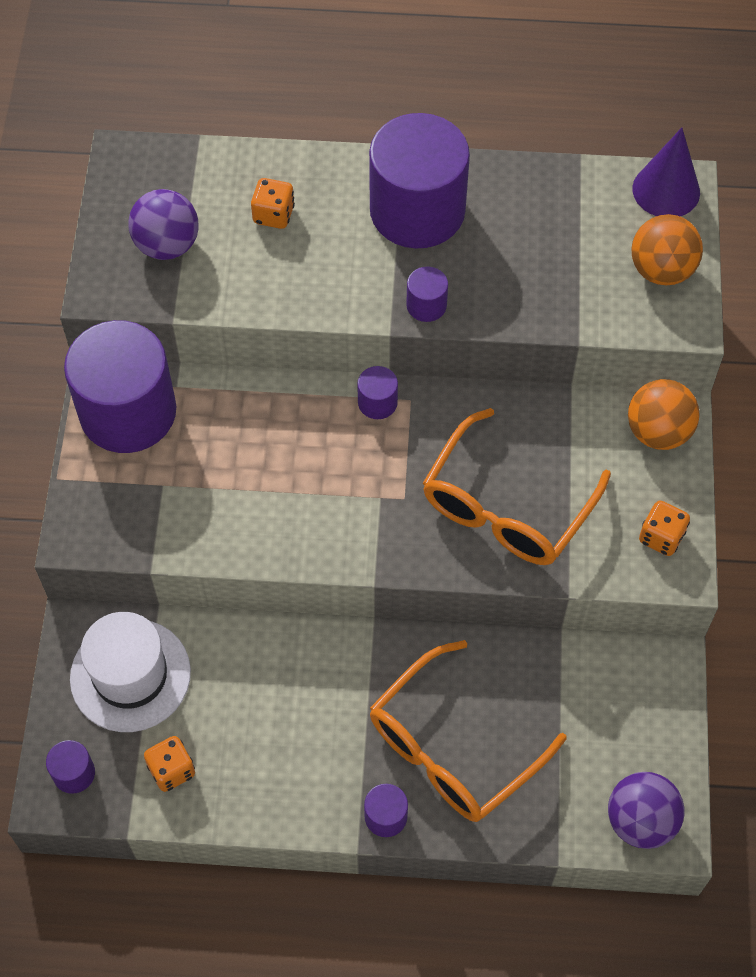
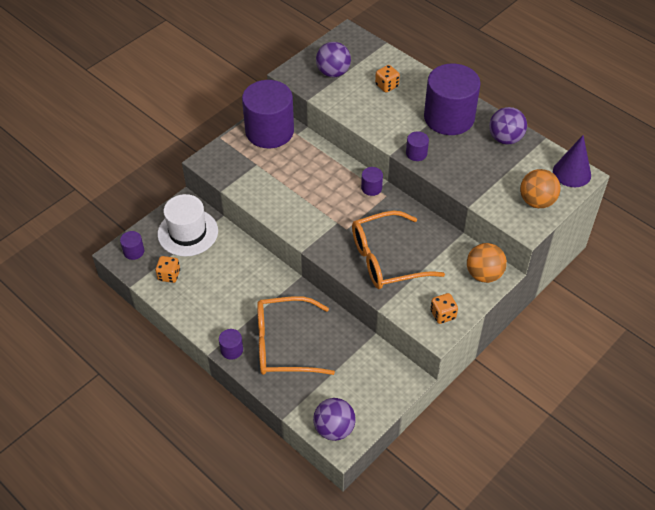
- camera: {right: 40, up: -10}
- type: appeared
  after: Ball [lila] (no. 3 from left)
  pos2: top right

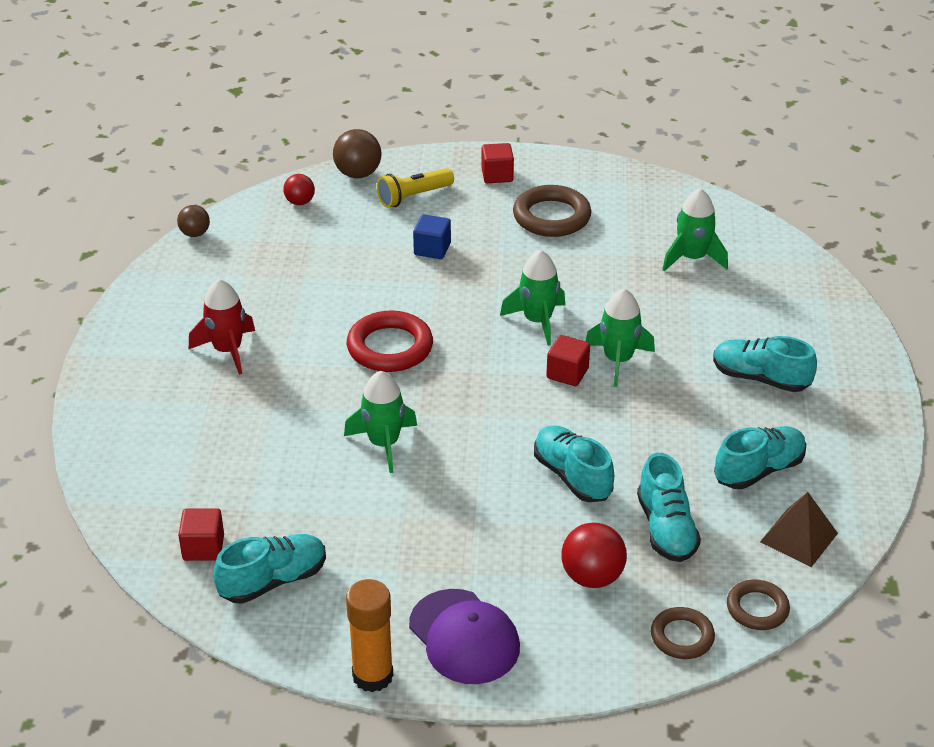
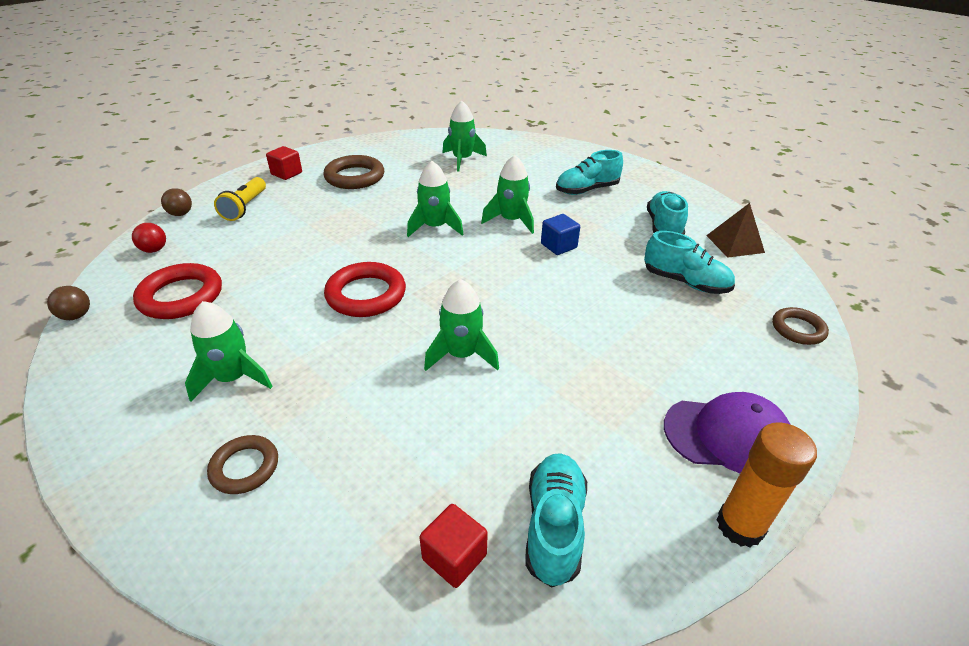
- camera: {right: -50, up: 0}
- type: size
  before: Ball [braun] (no. 2 from left)
  pos1: top centre
  pos2: top left
  scale: 0.63
- type: relocated
  before: Kubus [blau]
  pos1: top centre
  pos2: centre
- type: colour
  before: Rakete [rot]
  after: Rakete [grün] (no. 1 from left)
  pos1: middle left
  pos2: middle left
- type: missing
  before: Kubus [rot] (no. 3 from left)
  pos1: centre
- type: missing
  before: Schuh [türkis] (no. 2 from left)
  pos1: centre
- type: missing
  before: Ball [rot] (no. 2 from left)
  pos1: bottom centre
- type: relocated
  before: Ring [braun] (no. 3 from left in the first image)
  after: Ring [braun] (no. 1 from left)
  pos1: bottom right
  pos2: bottom left
- type: appeared
  after: Ring [rot] (no. 1 from left)
  pos2: middle left

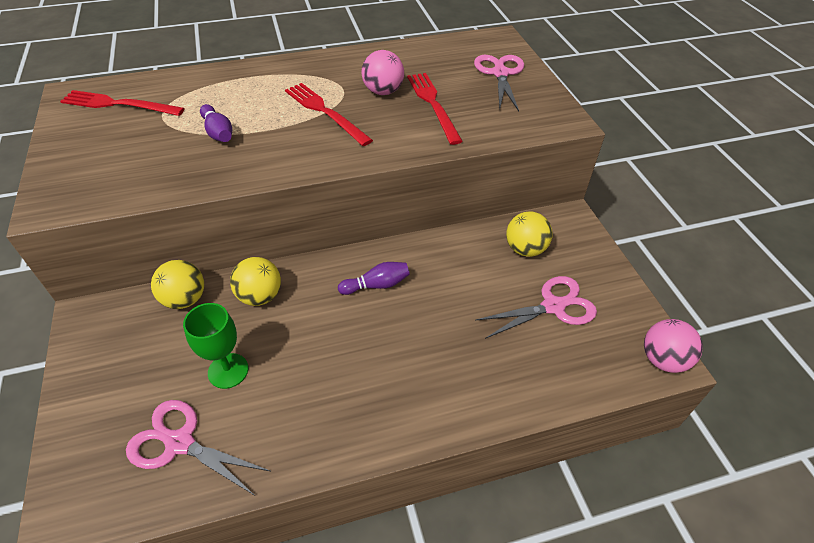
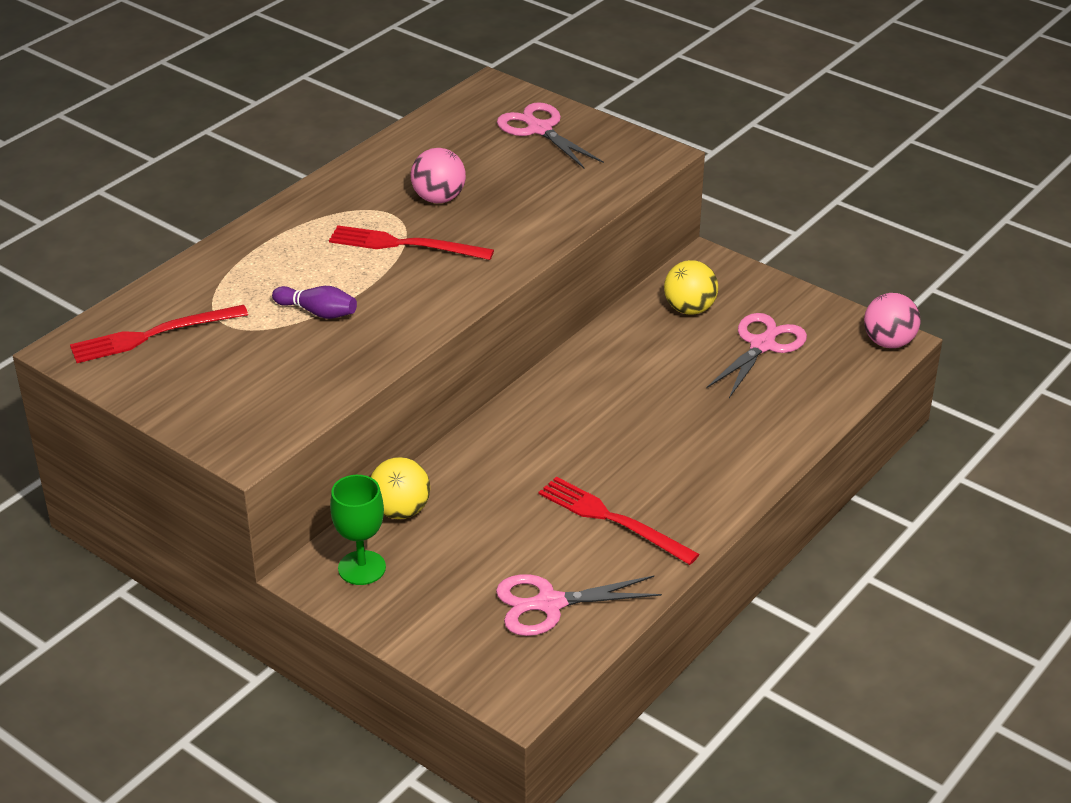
- camera: {right: -35, up: -10}
- type: relocated
  before: Gabel [rot] (no. 3 from left)
  pos1: top centre
  pos2: centre
- type: missing
  before: Ball [gelb] (no. 2 from left)
  pos1: middle left
- type: missing
  before: Bowlingkegel [lila] (no. 2 from left)
  pos1: centre
- type: relocated
  before: Kelch [grün]
  pos1: middle left
  pos2: centre

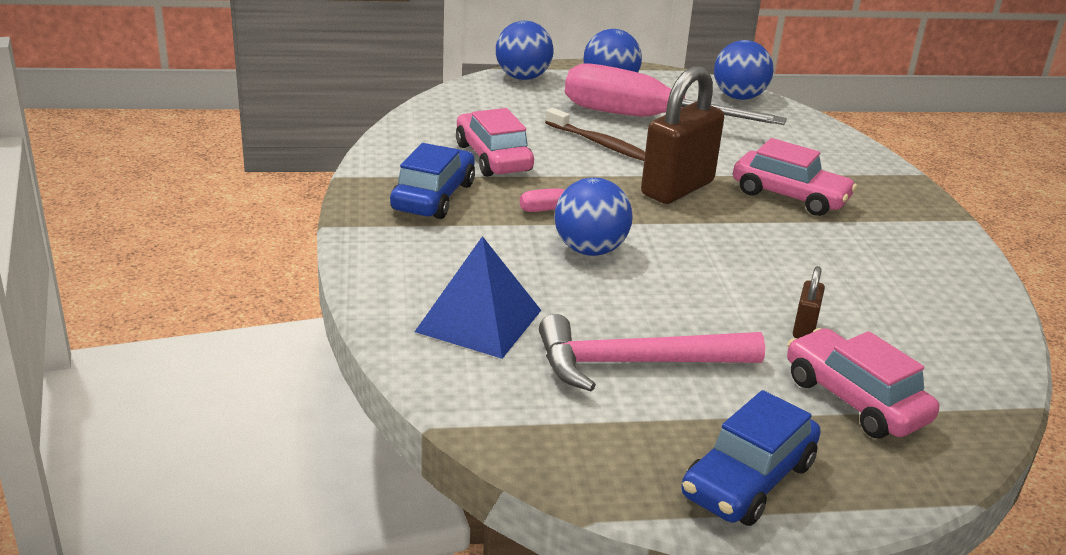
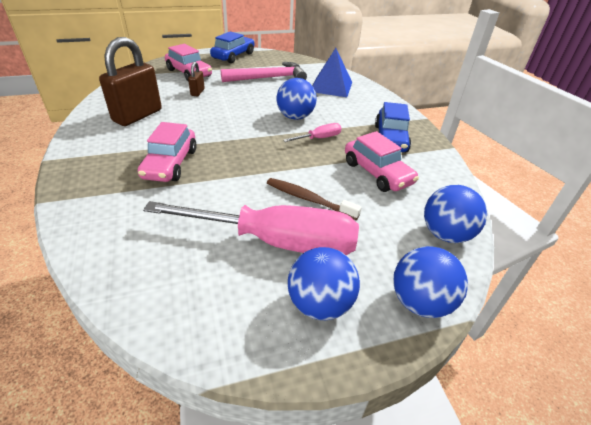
- camera: {right: 170, up: 10}
- type: relocated
  before: Ball [blau] (no. 4 from left)
  pos1: top right
  pos2: middle right
- type: relocated
  before: Vorhängeschloss [braun] (no. 1 from left)
  pos1: top centre
  pos2: top left
- type: spun
  before: Auto [rosa] (no. 2 from left in the first image)
  pos1: top right
  pos2: middle left
  turn: -105

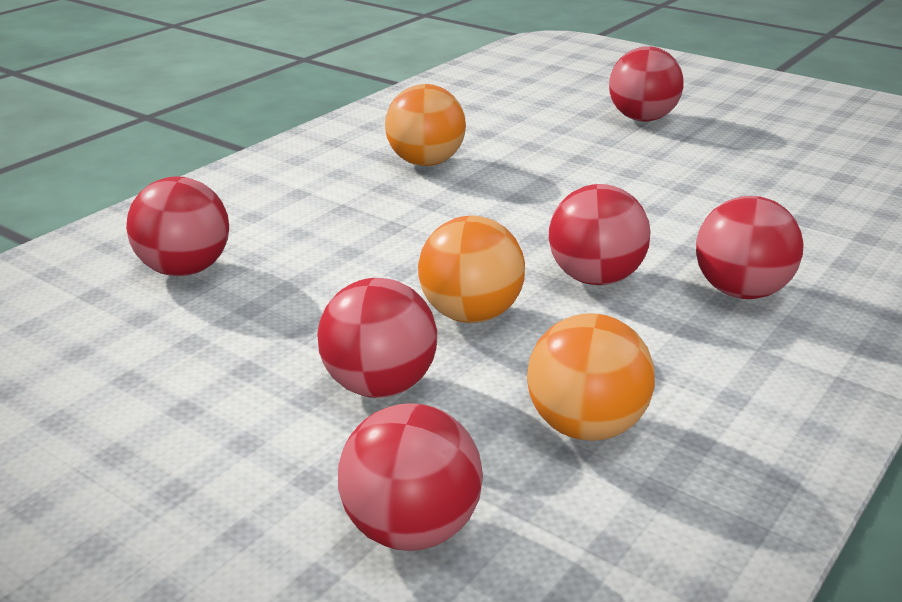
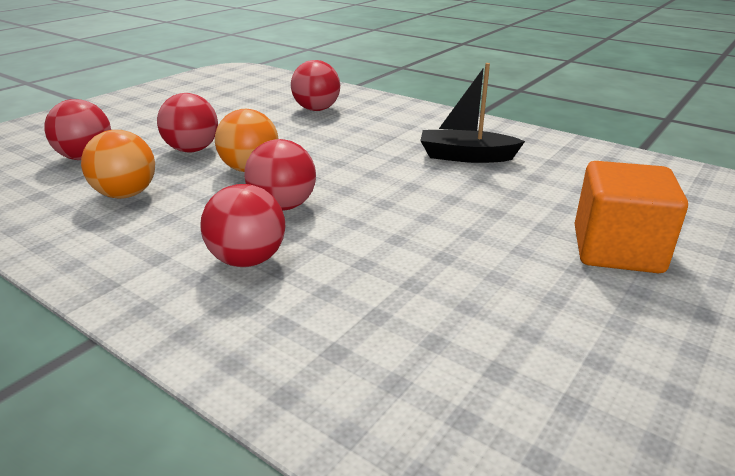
- camera: {right: 90, up: 0}
- type: exchanged
  before: Ball [rot] (no. 5 from left)
  after: Kubus [orange]
  pos1: top right
  pos2: middle right
- type: exchanged
  before: Ball [orange] (no. 1 from left)
  after: Boot [schwarz]
  pos1: top centre
  pos2: top centre

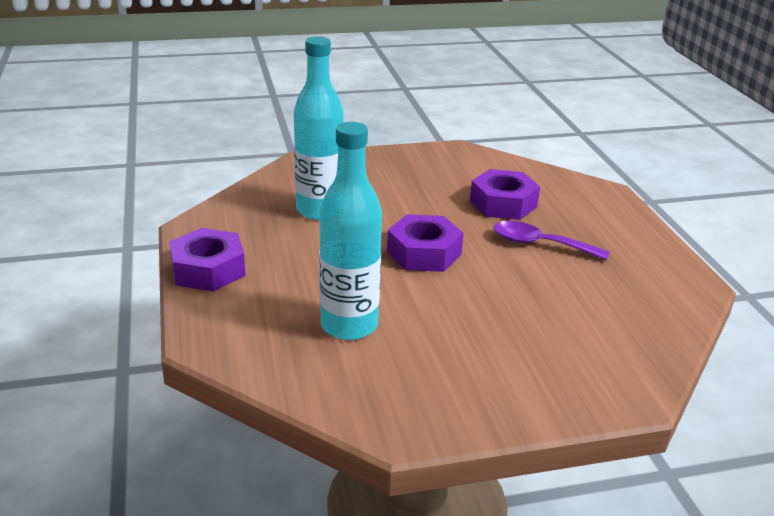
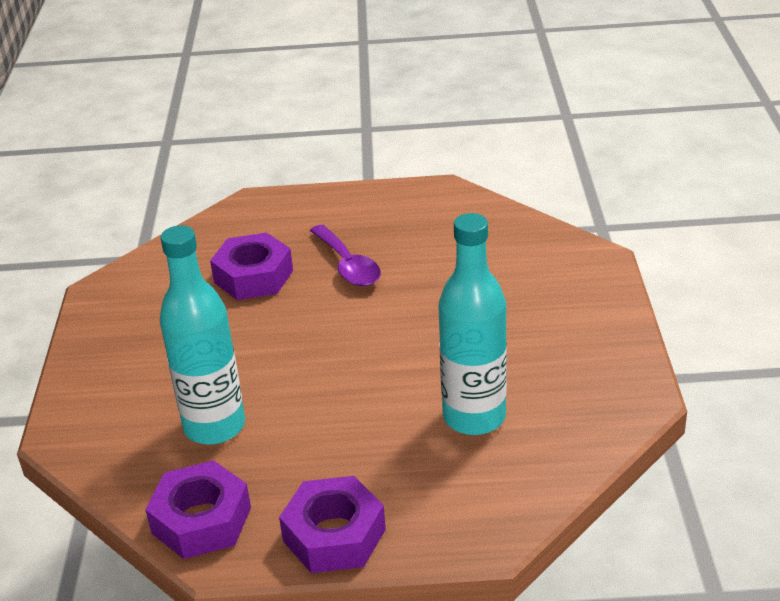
- camera: {right: -75, up: 5}
- type: relocated
  before: Sechskantmutter [lila] (no. 2 from left in the first image)
  after: Sechskantmutter [lila] (no. 1 from left)
  pos1: centre
  pos2: bottom left
- type: spun
  before: Löffel [lila]
  pos1: middle right
  pos2: centre
  turn: -60

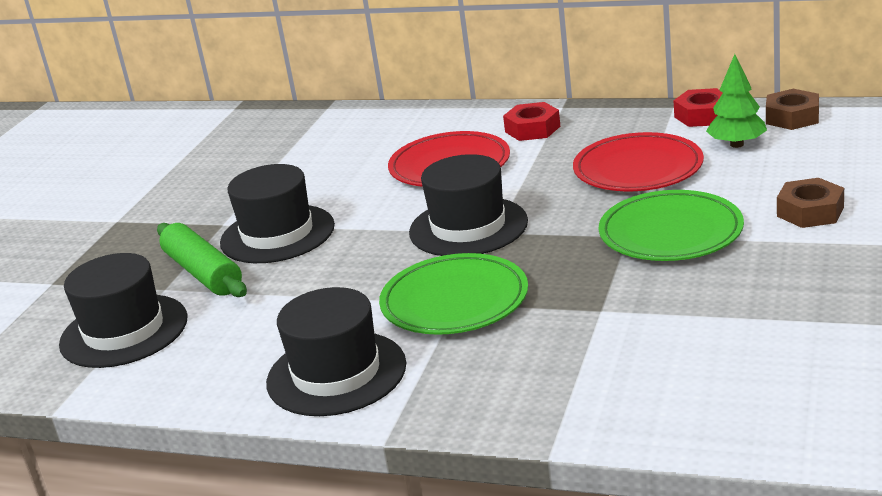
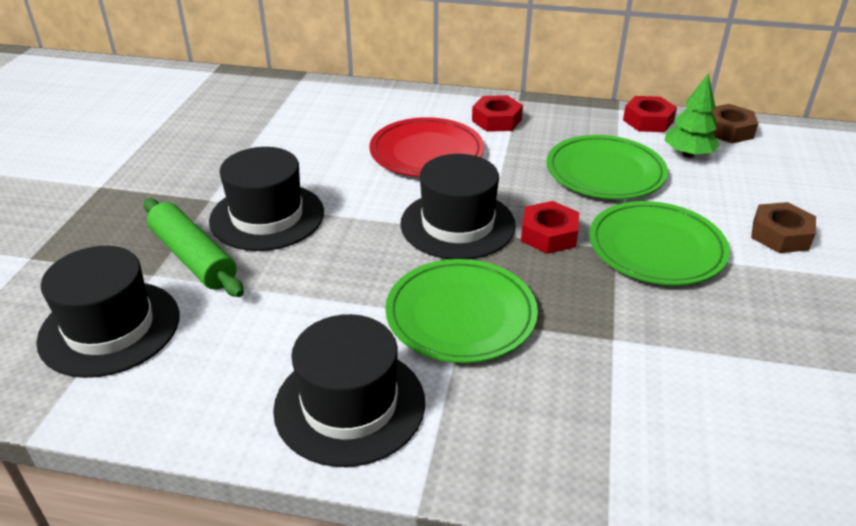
- camera: {right: -10, up: 10}
- type: colour
  before: Teller [rot] (no. 2 from left)
  after: Teller [grün] (no. 2 from left)
  pos1: top right
  pos2: top right
- type: appeared
  after: Sechskantmutter [rot] (no. 2 from left)
  pos2: centre

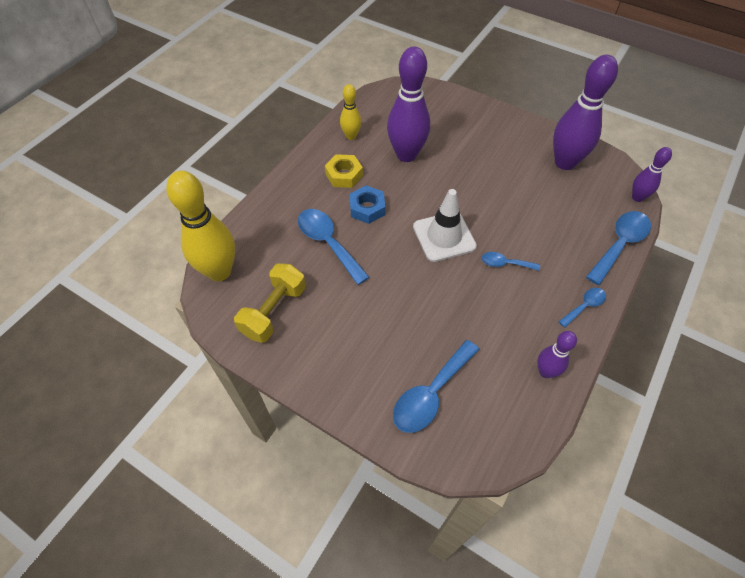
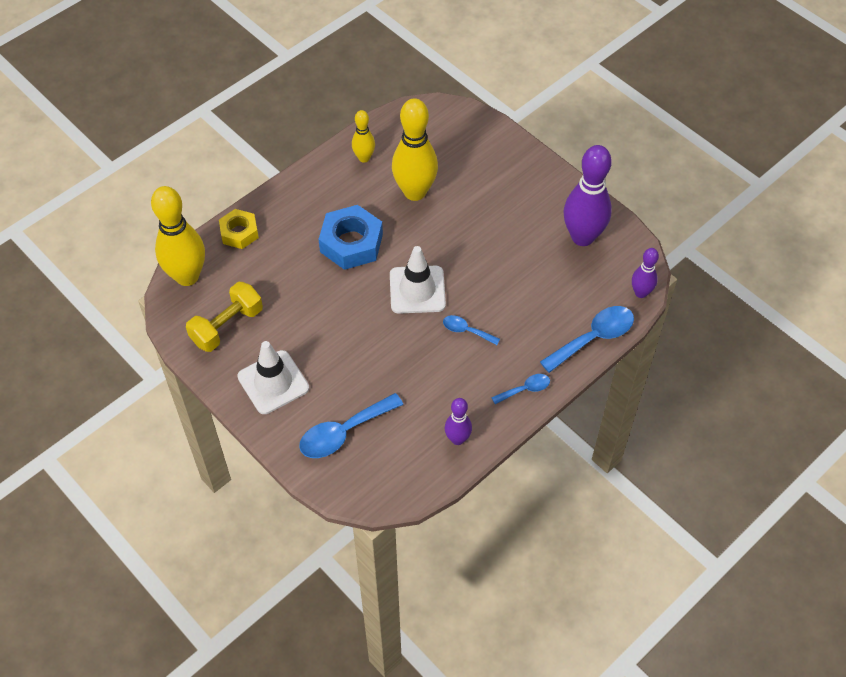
- camera: {right: 15, up: 0}
- type: colour
  before: Bowlingkegel [lila] (no. 1 from left)
  after: Bowlingkegel [gelb] (no. 3 from left)
  pos1: top centre
  pos2: top centre
- type: relocated
  before: Sechskantmutter [gelb]
  pos1: top centre
  pos2: middle left
- type: size
  before: Sechskantmutter [blau]
  pos1: centre
  pos2: centre
  scale: 1.59
- type: missing
  before: Löffel [blau] (no. 1 from left)
  pos1: centre
- type: appeared
  after: Leitkegel [weiß] (no. 1 from left)
  pos2: middle left

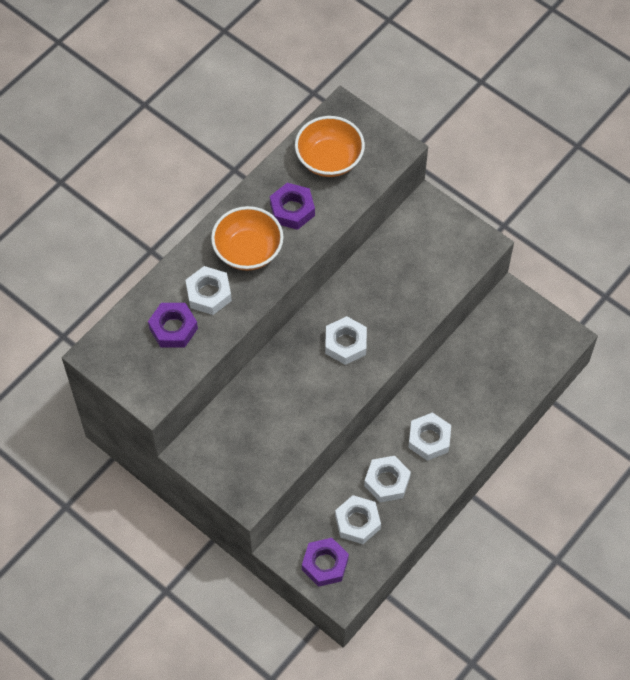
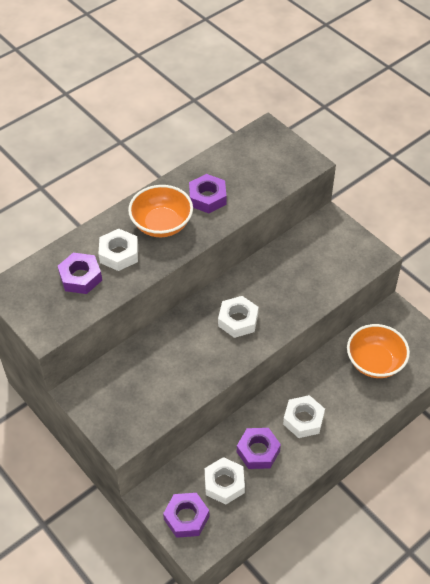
- camera: {right: 10, up: -10}
- type: relocated
  before: Schüssel [orange] (no. 2 from left)
  pos1: top centre
  pos2: middle right
- type: colour
  before: Sechskantmutter [weiß] (no. 4 from left)
  after: Sechskantmutter [lila] (no. 4 from left)
  pos1: bottom centre
  pos2: bottom centre

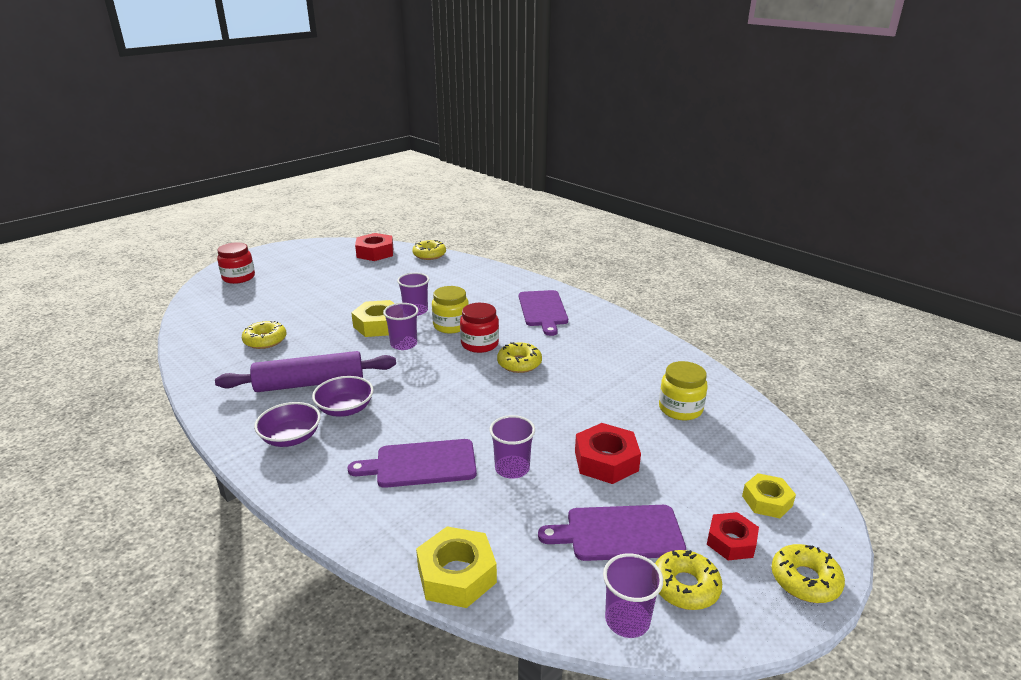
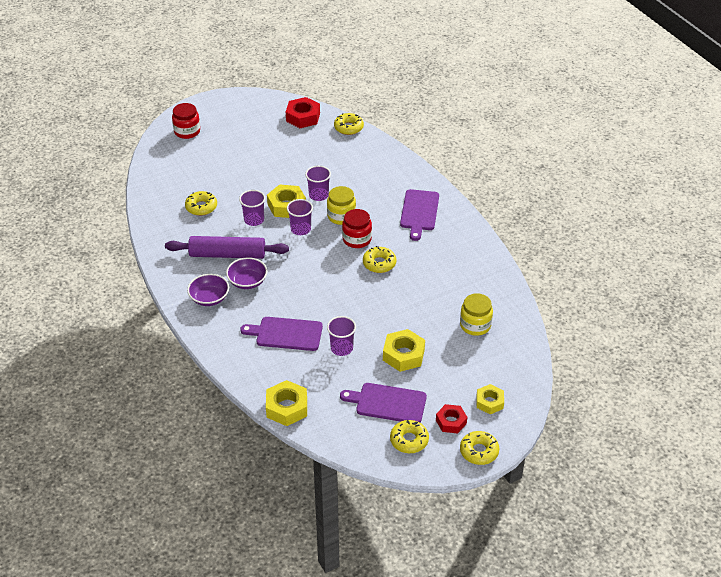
- camera: {right: 15, up: 15}
- type: colour
  before: Sechskantmutter [rot] (no. 2 from left)
  after: Sechskantmutter [gelb] (no. 3 from left)
  pos1: centre
  pos2: centre
- type: relocated
  before: Becher [lila] (no. 4 from left in the first image)
  after: Becher [lila] (no. 1 from left)
  pos1: bottom centre
  pos2: centre

